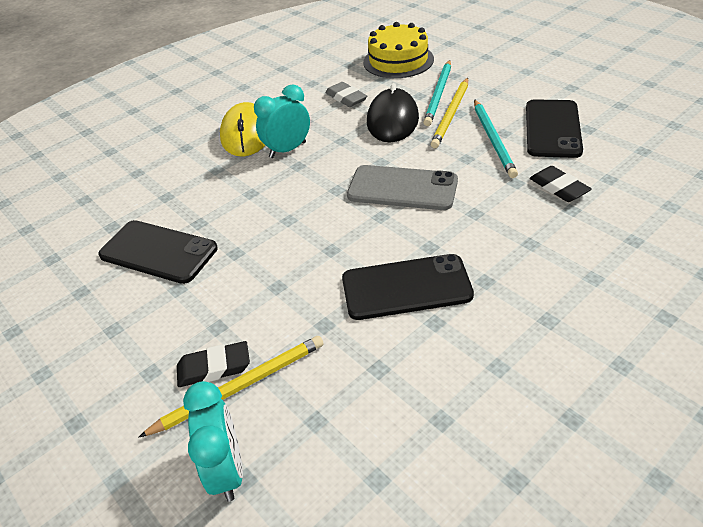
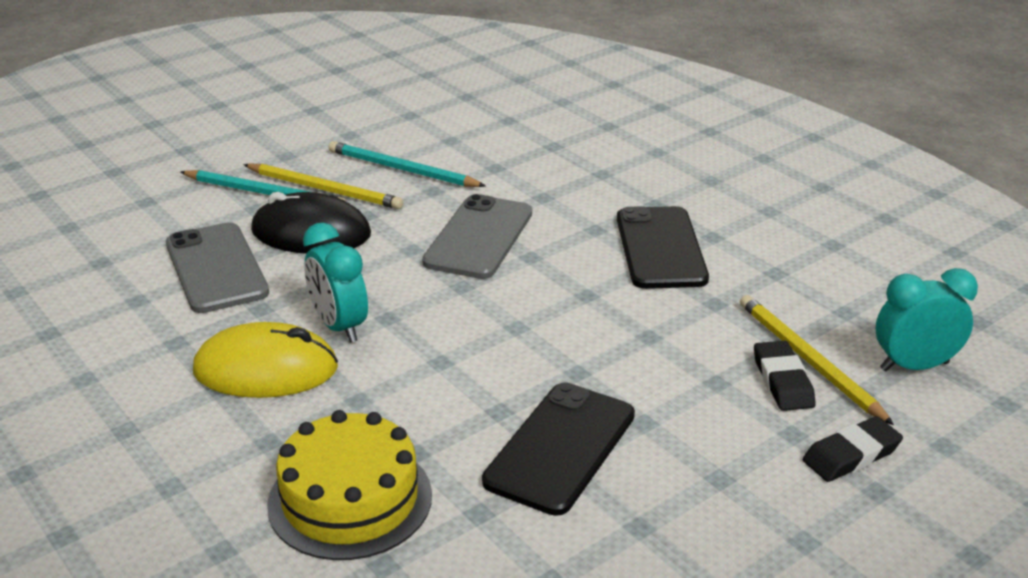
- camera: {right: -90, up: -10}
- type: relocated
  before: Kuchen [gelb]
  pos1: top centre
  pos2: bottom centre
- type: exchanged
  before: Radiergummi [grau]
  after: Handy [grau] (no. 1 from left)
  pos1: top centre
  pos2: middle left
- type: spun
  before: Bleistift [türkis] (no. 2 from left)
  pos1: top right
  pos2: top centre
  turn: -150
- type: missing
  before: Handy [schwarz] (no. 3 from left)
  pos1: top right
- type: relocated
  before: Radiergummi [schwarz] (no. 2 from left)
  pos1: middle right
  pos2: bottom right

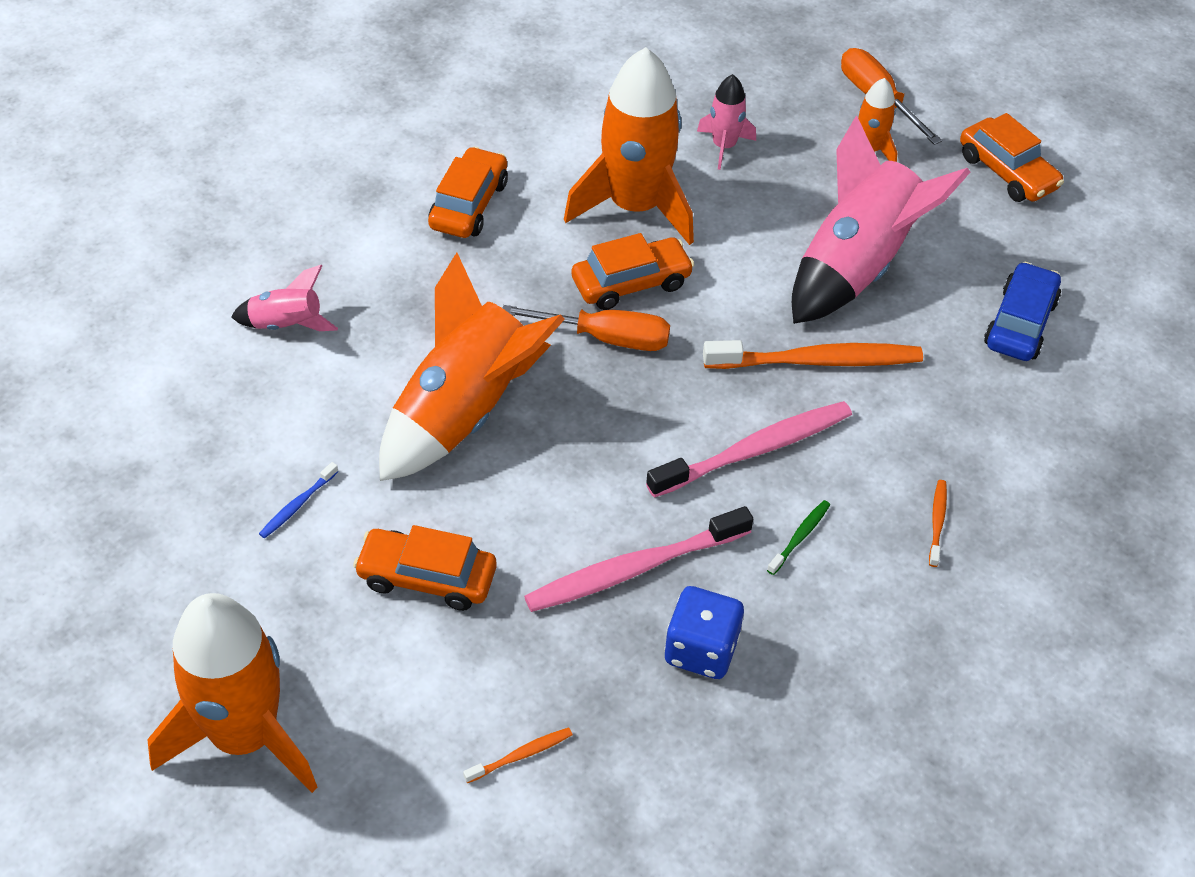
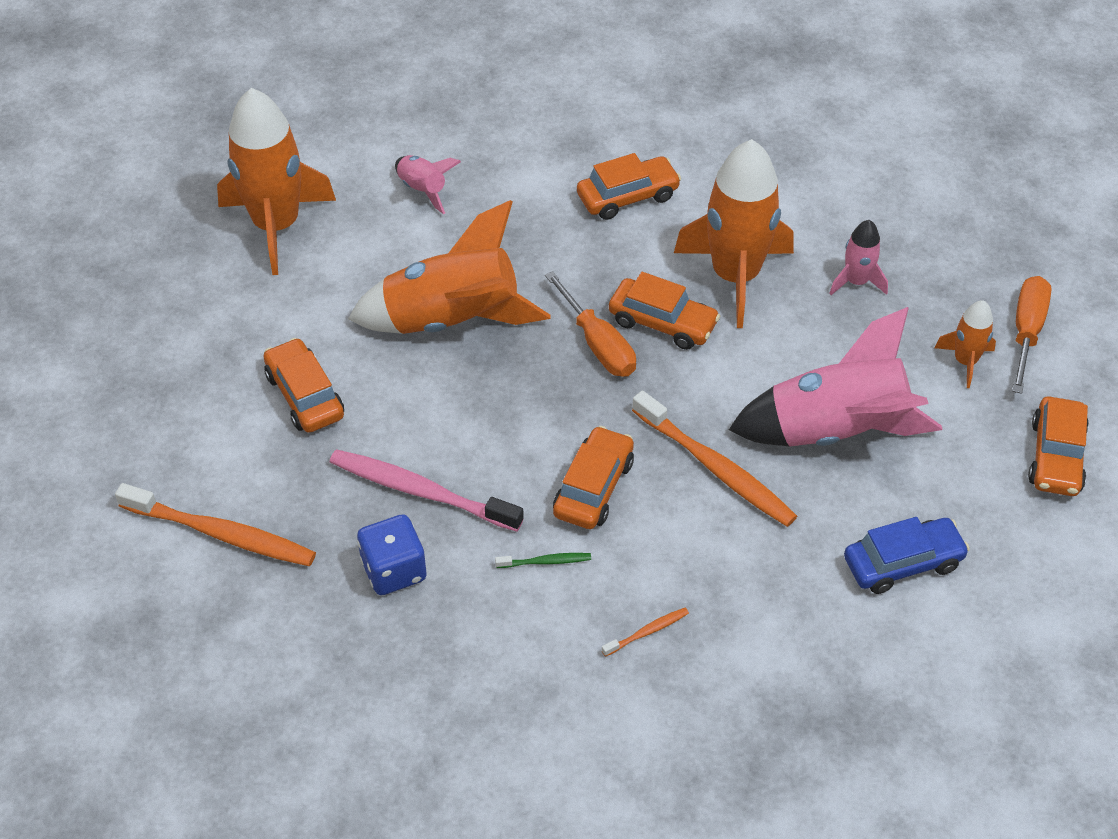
- camera: {right: 50, up: 0}
- type: exchanged
  before: Zahnbürste [rosa] (no. 2 from left)
  after: Auto [orange] (no. 2 from left)
  pos1: centre
  pos2: centre
- type: missing
  before: Zahnbürste [blau]
  pos1: middle left
- type: relocated
  before: Rakete [orange] (no. 1 from left)
  pos1: bottom left
  pos2: top left
- type: size
  before: Zahnbürste [orange] (no. 1 from left)
  pos1: bottom centre
  pos2: middle left
  scale: 2.25

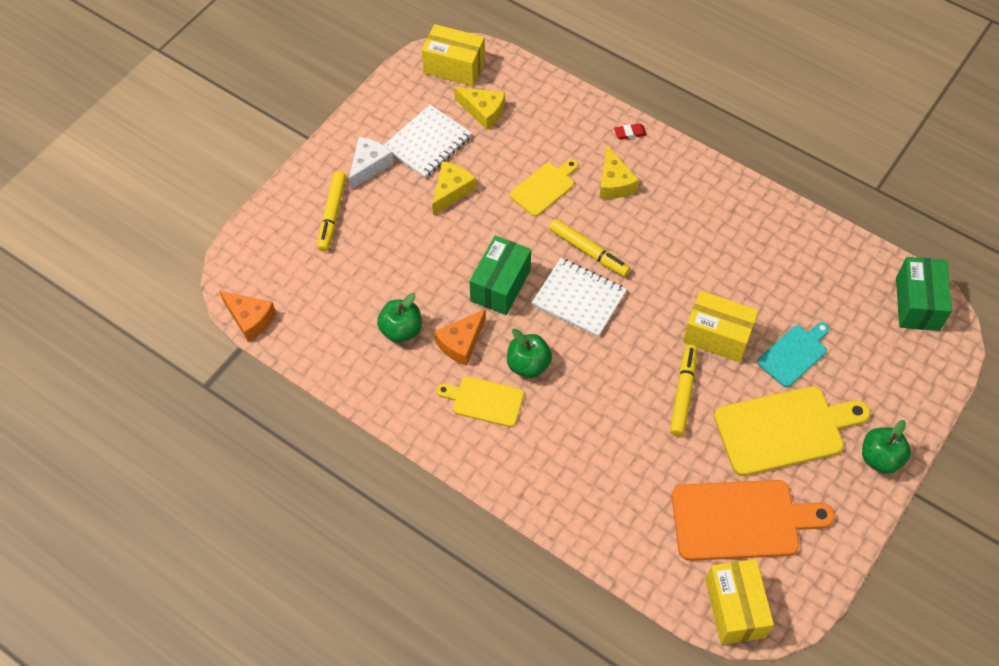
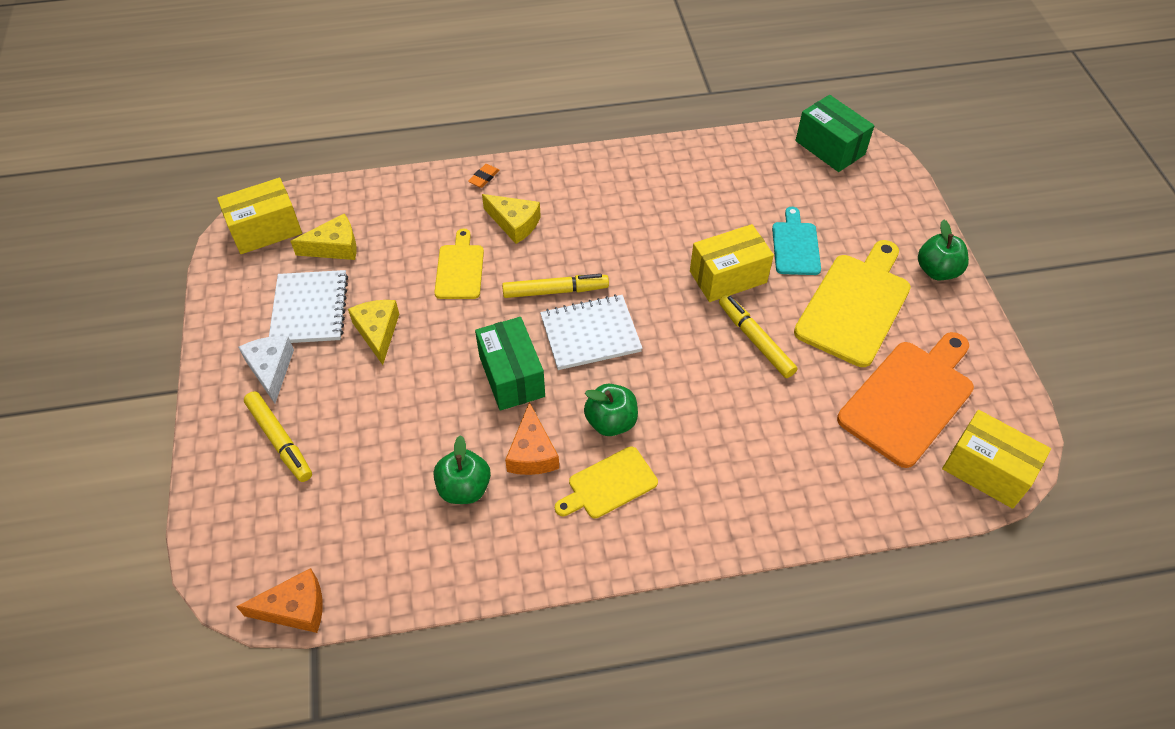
- camera: {right: -45, up: -5}
- type: colour
  before: Radiergummi [rot]
  after: Radiergummi [orange]
  pos1: top centre
  pos2: top centre

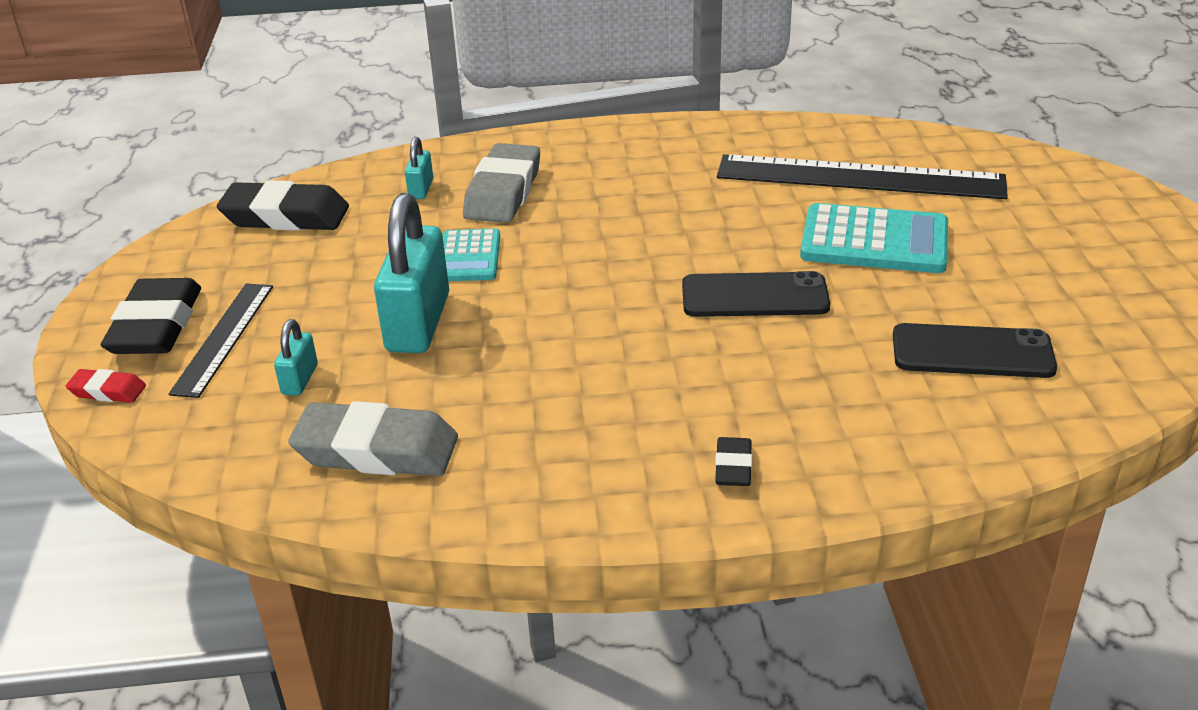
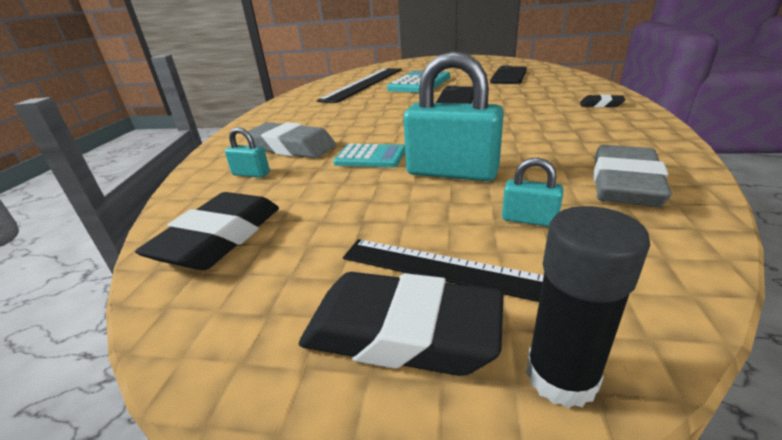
- camera: {right: -75, up: -5}
- type: exchanged
  before: Radiergummi [rot]
  after: Klebestift [schwarz]
  pos1: middle left
  pos2: bottom right

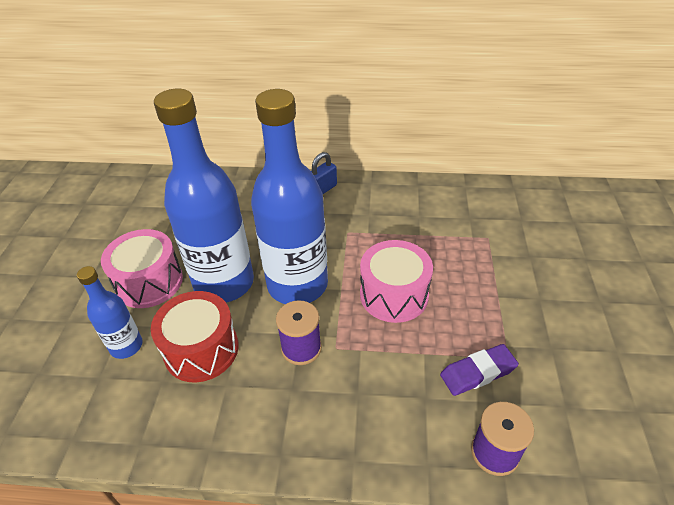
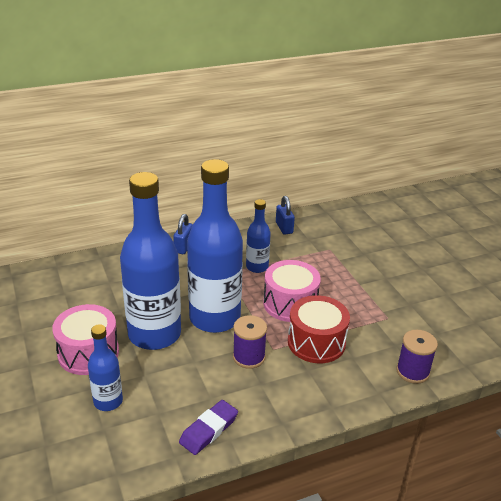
- camera: {right: -30, up: -10}
- type: relocated
  before: Trommel [rot]
  pos1: middle left
  pos2: centre
- type: relocated
  before: Radiergummi [lila]
  pos1: bottom right
  pos2: bottom centre
- type: appeared
  after: Vorhängeschloss [blau] (no. 2 from left)
  pos2: centre
- type: appeared
  after: Flasche [blau] (no. 4 from left)
  pos2: centre

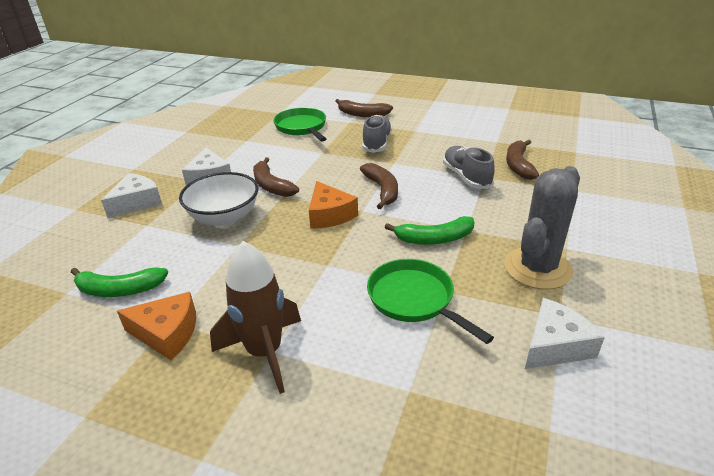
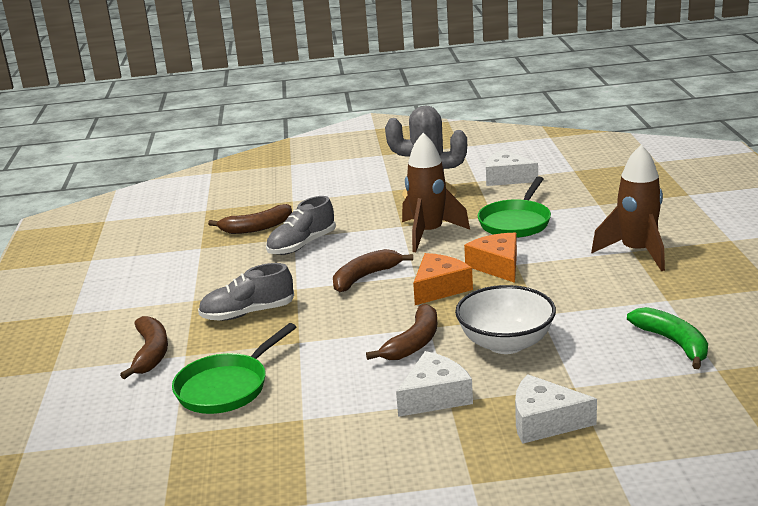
- camera: {right: -115, up: -10}
- type: exchanged
  before: Banane [grün] (no. 2 from left)
  after: Rakete [braun] (no. 1 from left)
  pos1: centre
  pos2: centre
- type: relocated
  before: Käse [orange] (no. 1 from left in the first image)
  after: Käse [orange] (no. 2 from left)
  pos1: bottom left
  pos2: centre

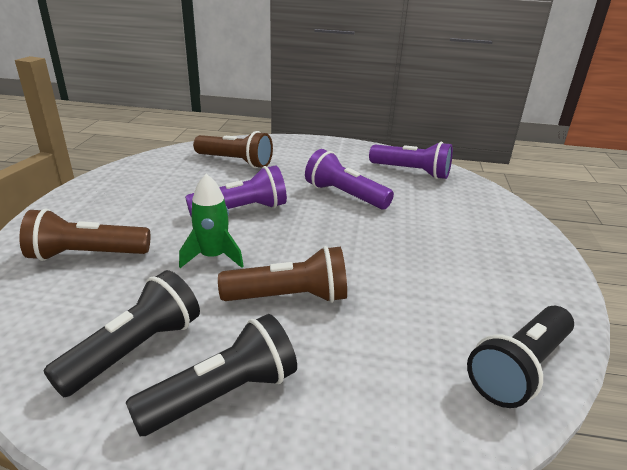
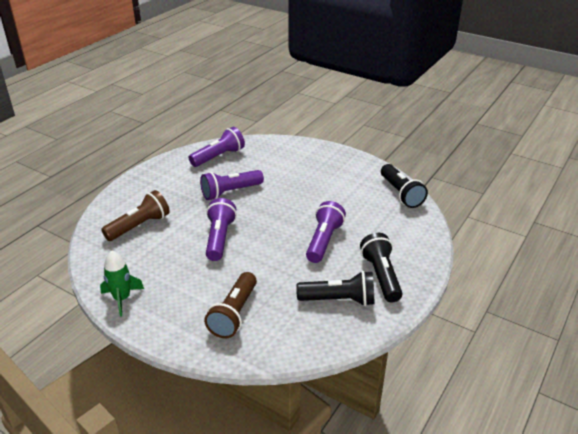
- camera: {right: -65, up: 5}
- type: relocated
  before: Rakete [grün]
  pos1: centre
  pos2: middle left
- type: colour
  before: Taschenlampe [braun] (no. 3 from left)
  after: Taschenlampe [lila] (no. 4 from left)
  pos1: centre
  pos2: centre
- type: spun
  before: Taschenlampe [schwarz] (no. 1 from left)
  pos1: bottom left
  pos2: centre
  turn: 120

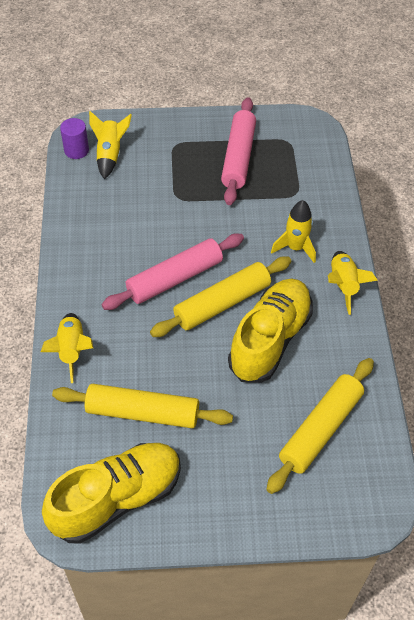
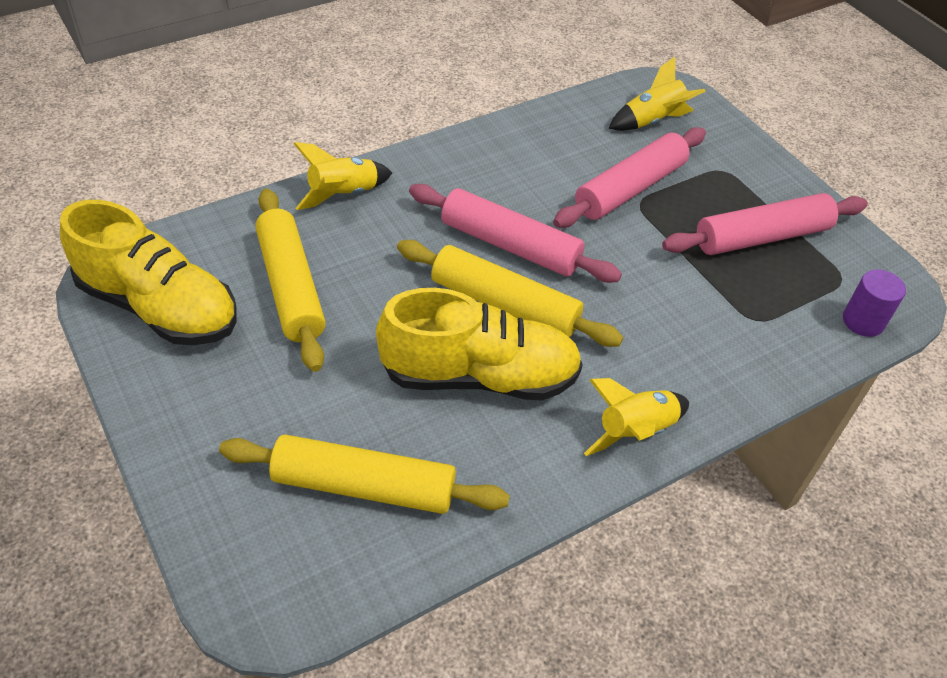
- camera: {right: 60, up: -5}
- type: relocated
  before: Vollzylinder [lila]
  pos1: top left
  pos2: middle right
- type: missing
  before: Rakete [gelb] (no. 3 from left)
  pos1: middle right
- type: appeared
  after: Nudelholz [rosa] (no. 2 from left)
  pos2: top centre

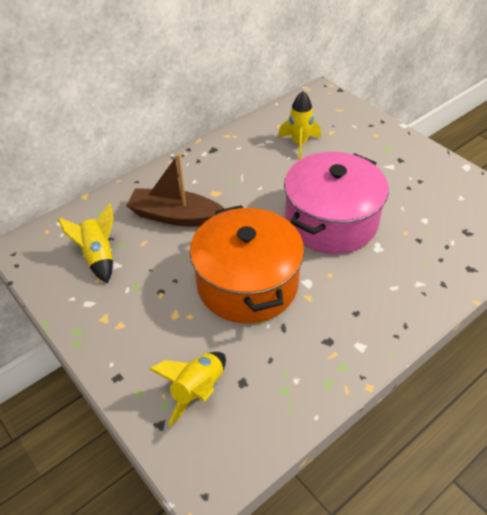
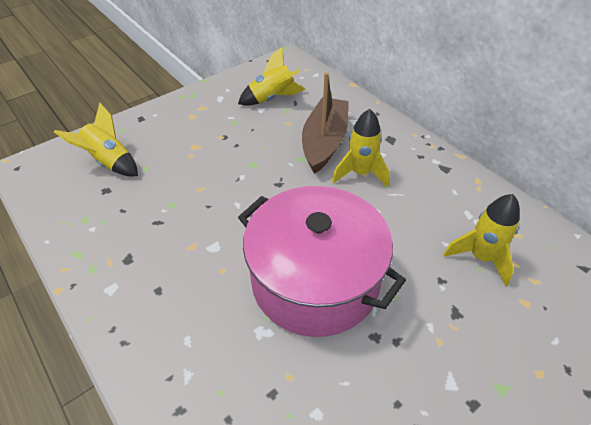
- camera: {right: 90, up: 0}
- type: missing
  before: Kochtopf [orange]
  pos1: centre
- type: appeared
  after: Rakete [gelb] (no. 3 from left)
  pos2: centre

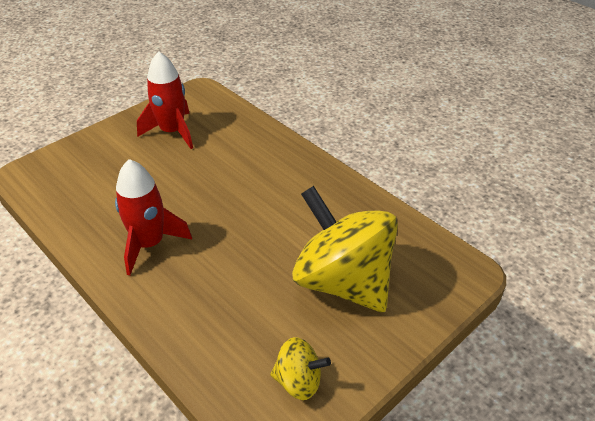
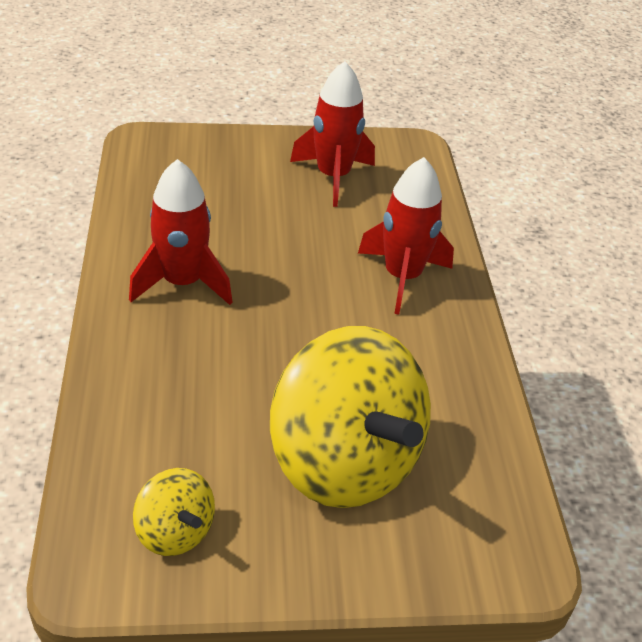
- camera: {right: 35, up: 0}
- type: spun
  before: Kreisel [gelb] (no. 2 from left)
  pos1: centre
  pos2: centre
  turn: 150
- type: appeared
  after: Rakete [rot] (no. 3 from left)
  pos2: centre

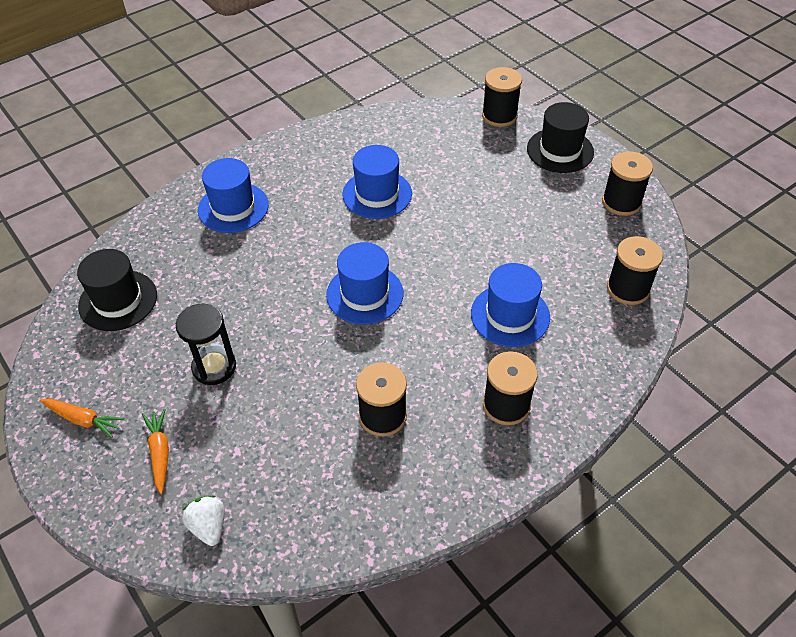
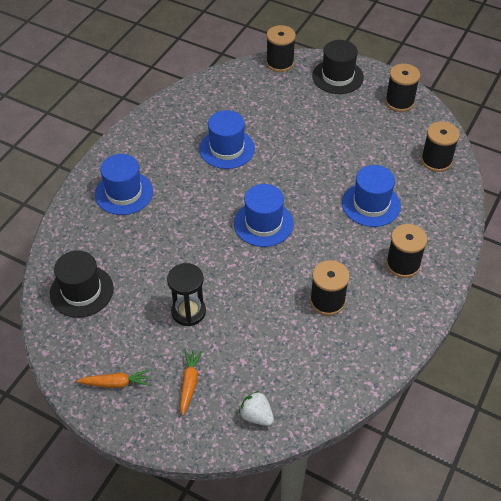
- camera: {right: -25, up: 0}
- type: spun
  before: Karotte [orange] (no. 2 from left)
  pos1: bottom left
  pos2: bottom centre
  turn: 45

